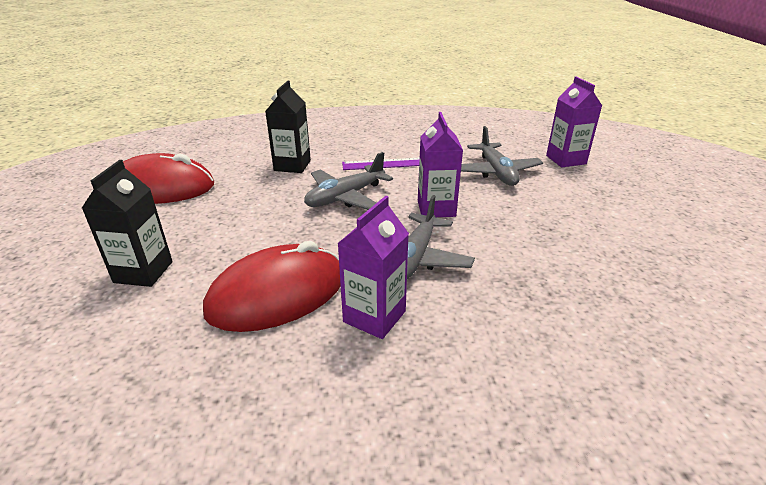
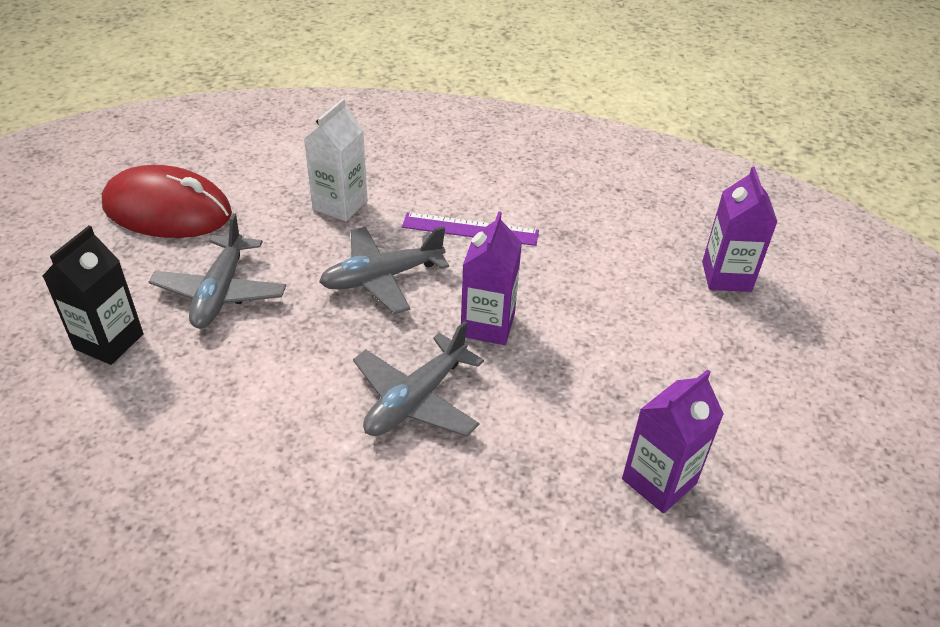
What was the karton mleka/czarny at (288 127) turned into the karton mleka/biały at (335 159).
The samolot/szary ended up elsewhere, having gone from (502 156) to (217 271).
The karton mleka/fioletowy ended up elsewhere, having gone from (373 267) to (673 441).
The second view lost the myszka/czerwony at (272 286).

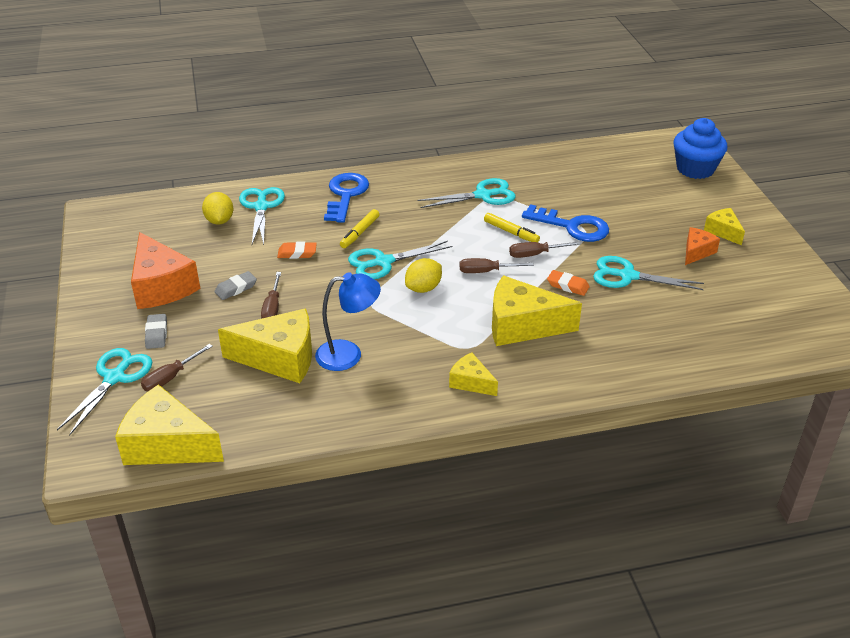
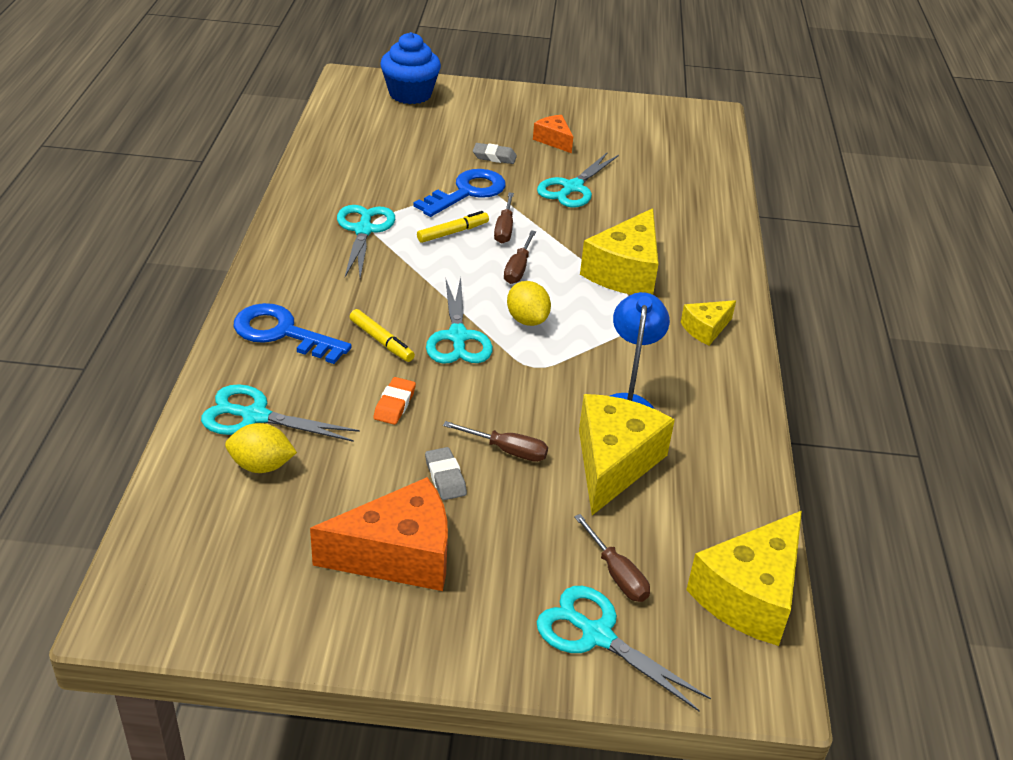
The second view lost the ser/żółty at (724 226).
The second view lost the gumka do mazania/pomarańczowy at (568 283).
The gumka do mazania/szary ended up elsewhere, having gone from (156 331) to (495 153).

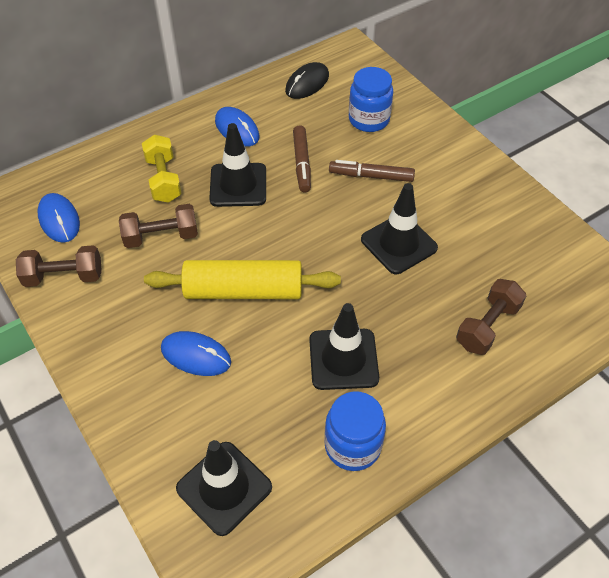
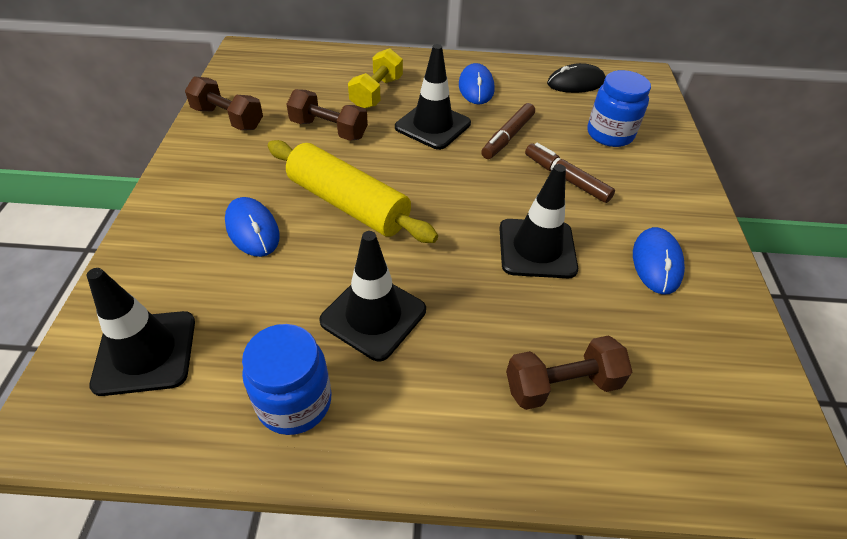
The myszka/niebieski ended up elsewhere, having gone from (58 218) to (659 260).

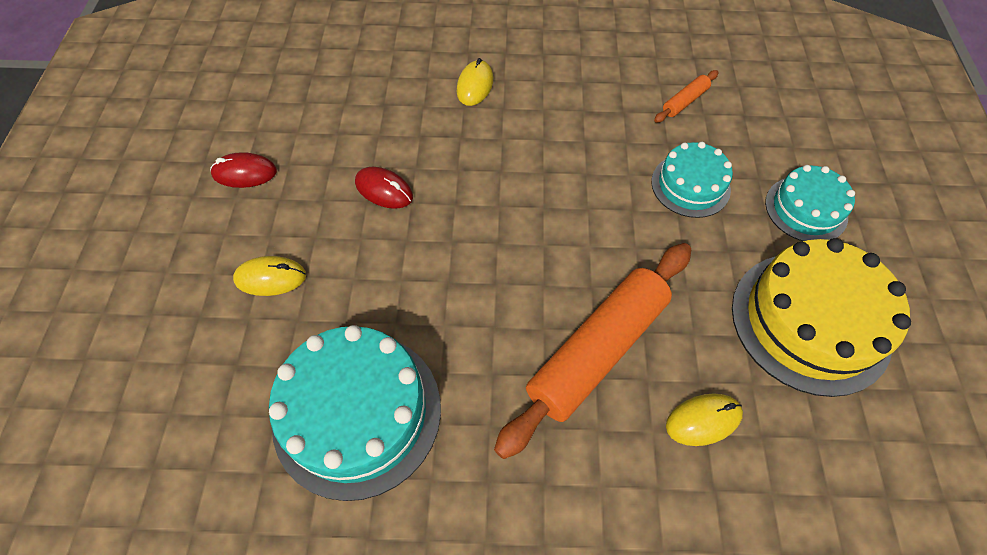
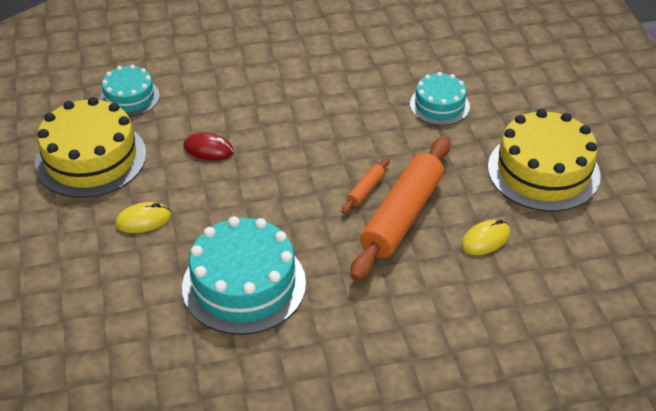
The second view lost the myszka/żółty at (475 82).
The wałek do ciasta/pomarańczowy ended up elsewhere, having gone from (686 96) to (365 186).
Where the myszka/czerwony stood at (243 170), the tort/żółty came to stand at (90 147).
The tort/turkusowy ended up elsewhere, having gone from (810 203) to (130 91).

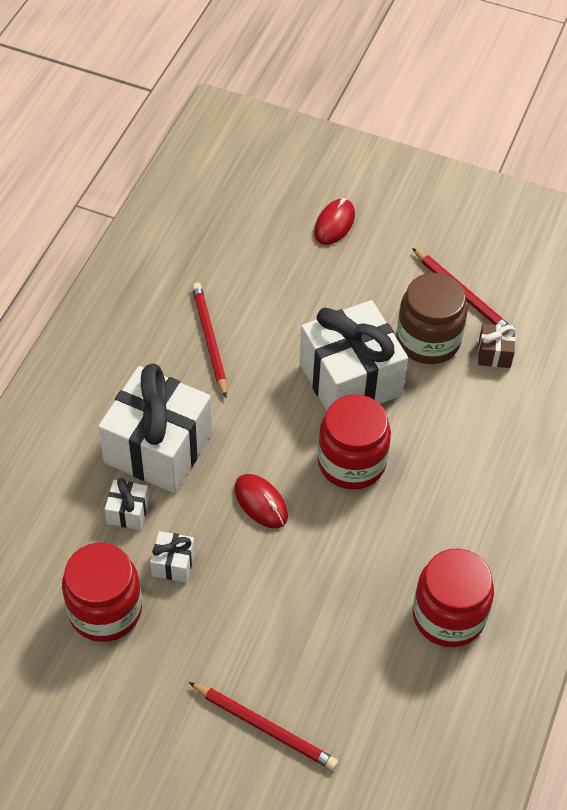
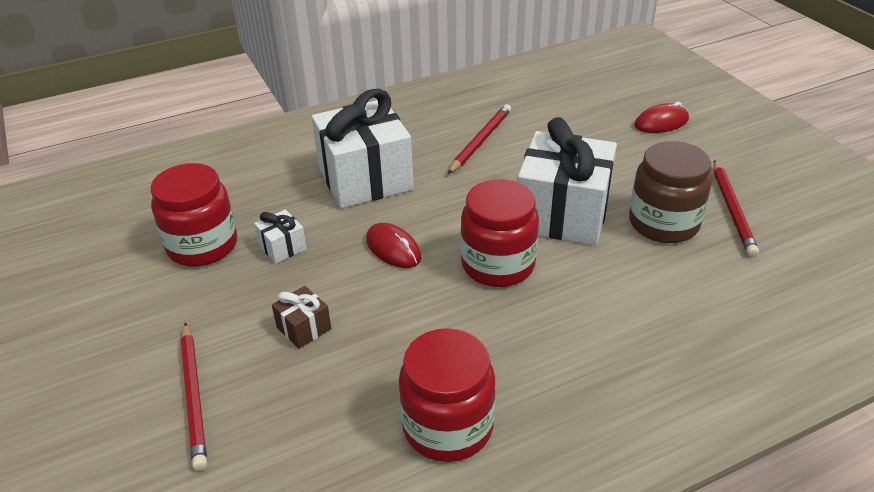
The prezent/brązowy ended up elsewhere, having gone from (497 346) to (301 317).
The myszka/czerwony at (261 501) ended up facing another way, 45 degrees counterclockwise from before.
The second view lost the prezent/biały at (127 504).

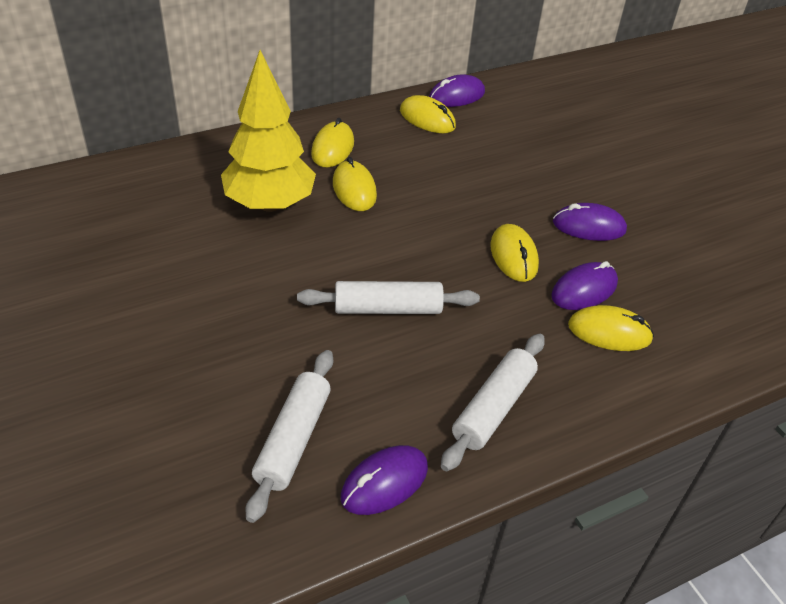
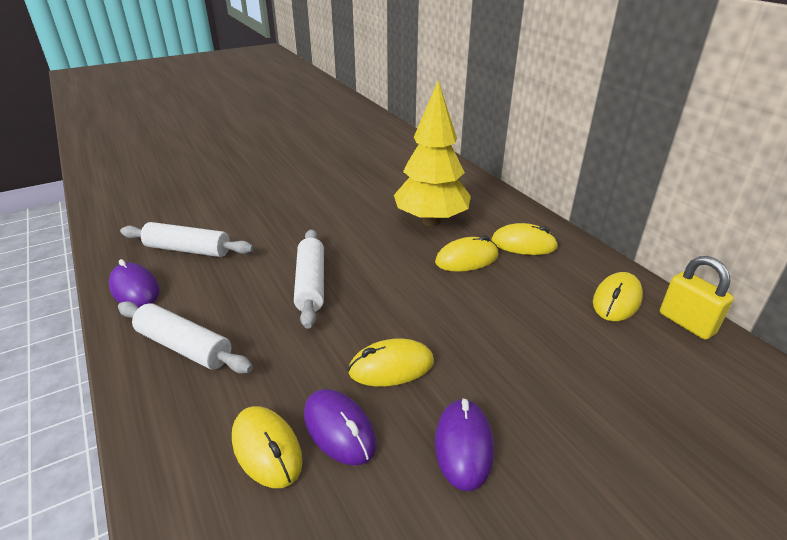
Where the myszka/fioletowy stood at (457 91), the kłódka/żółty came to stand at (697 298).
The myszka/żółty at (611 328) ended up facing another way, 45 degrees counterclockwise from before.

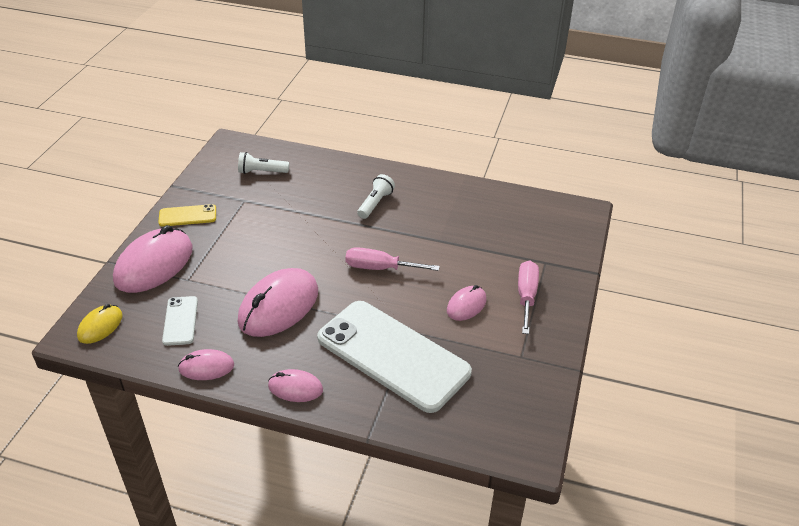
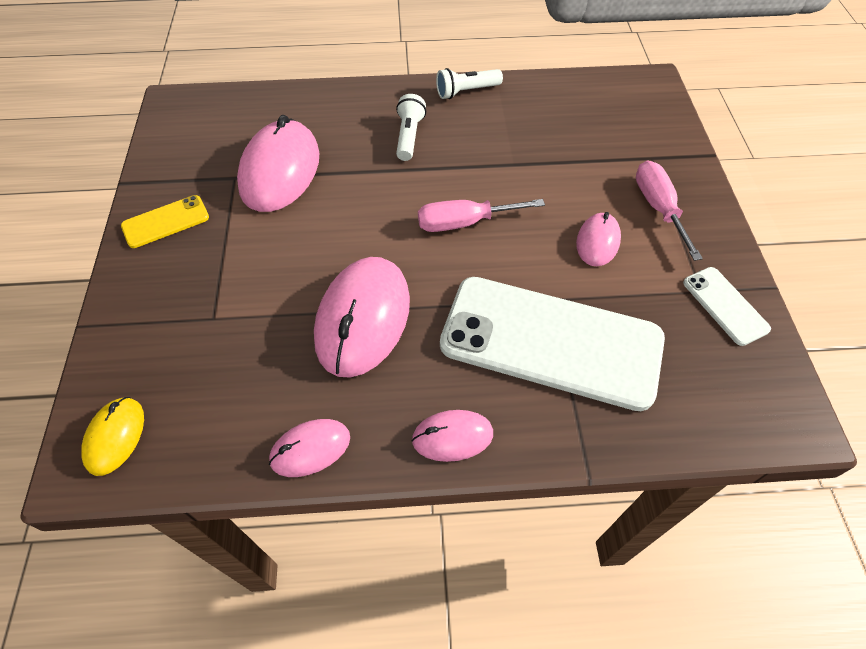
The latarka/biały ended up elsewhere, having gone from (263 163) to (469 83).
The myszka/różowy ended up elsewhere, having gone from (153 259) to (278 163).
The telefon/biały ended up elsewhere, having gone from (180 321) to (727 306).

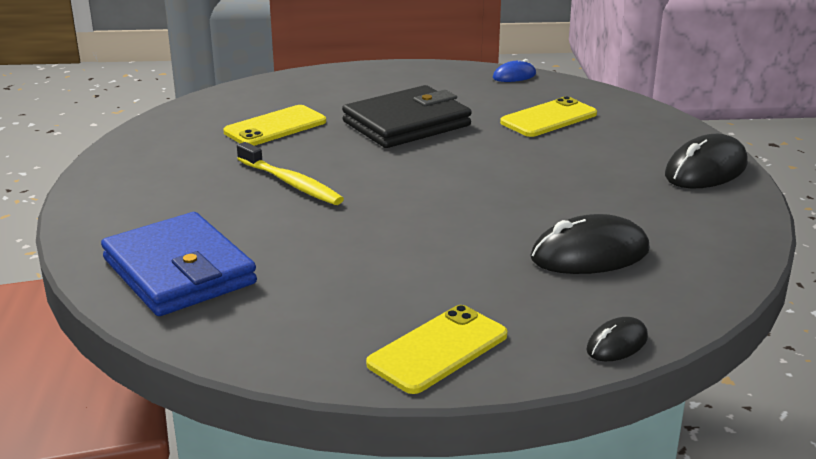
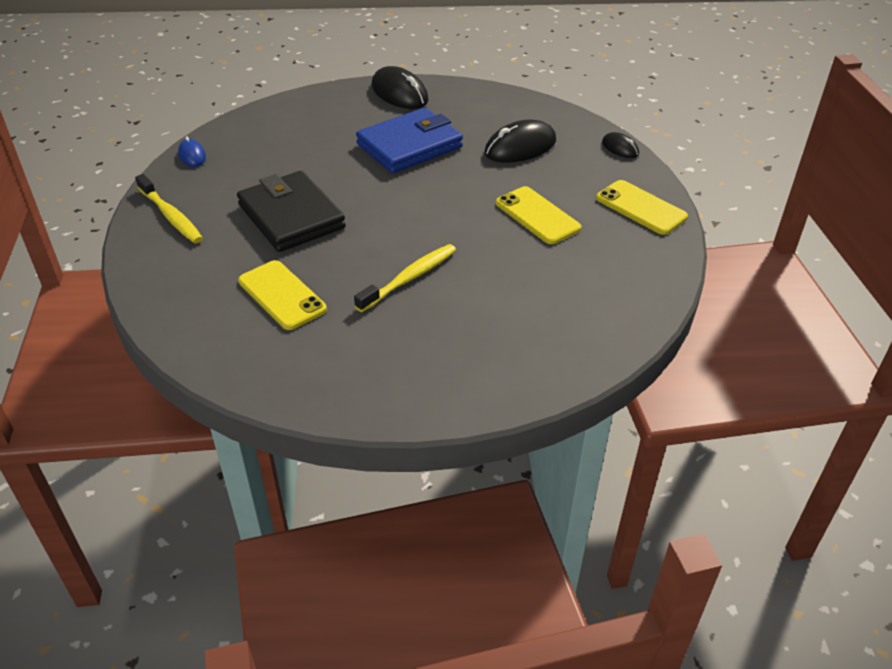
The telefon/żółty ended up elsewhere, having gone from (548 116) to (538 215).
The portfel/niebieski ended up elsewhere, having gone from (179 264) to (409 140).
The myszka/czarny at (590 244) ended up facing another way, 75 degrees clockwise from before.
The second view gained the szczoteczka do zębów/żółty at (169 208).

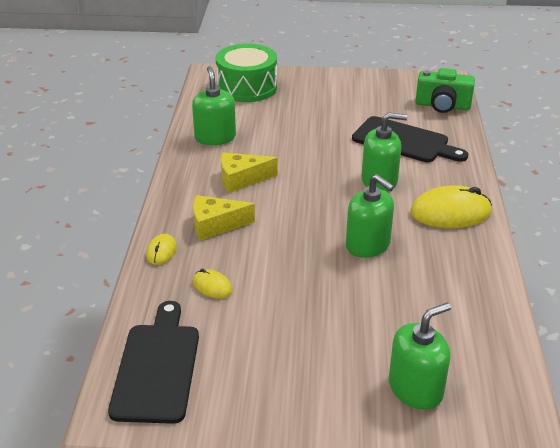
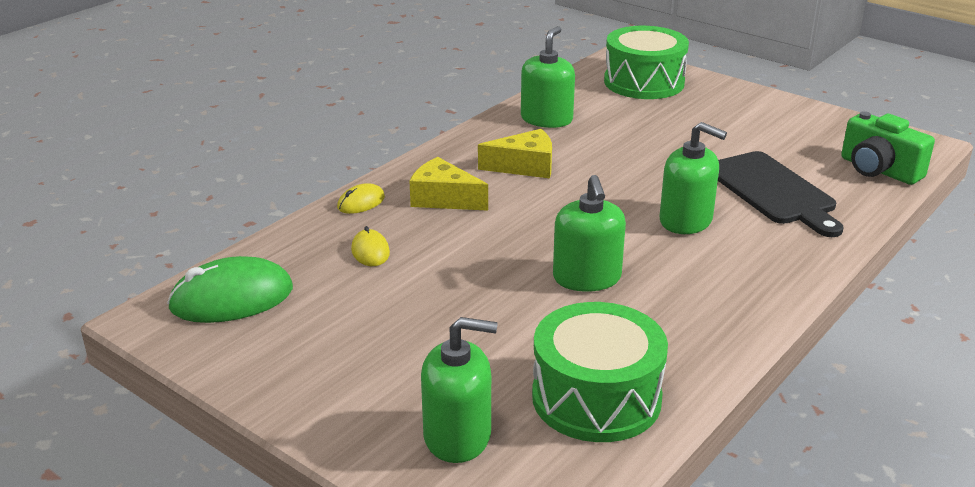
The ser/żółty at (249 172) ended up facing another way, 150 degrees clockwise from before.
The second view lost the myszka/żółty at (451 206).
Where the deska do krojenia/czarny stood at (153 362), the myszka/zielony came to stand at (230 289).
The second view gained the bęben/zielony at (600 372).

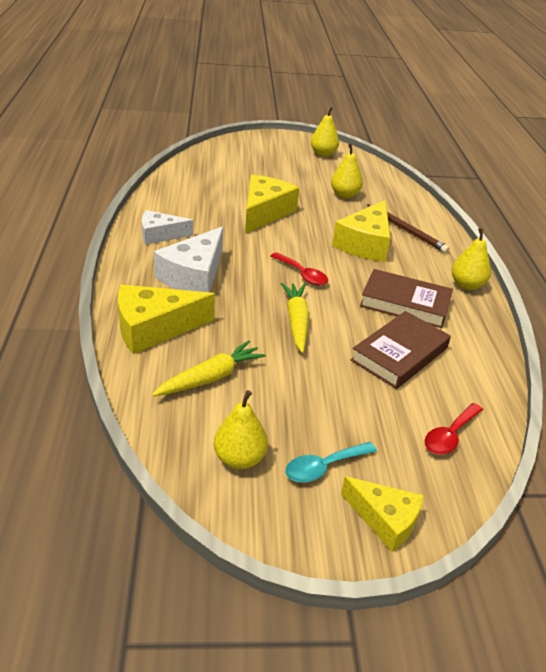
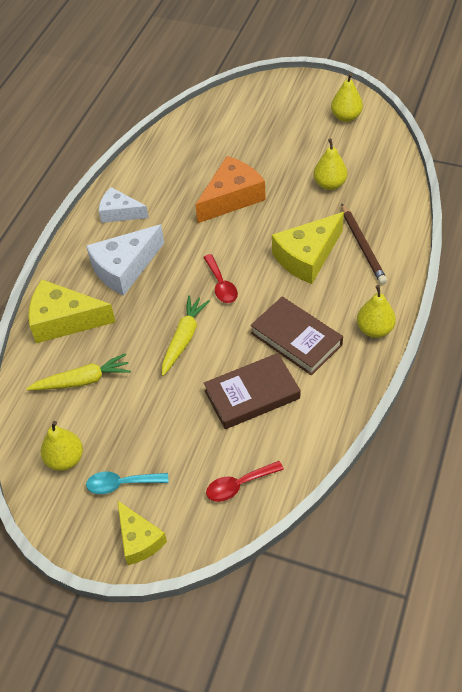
What was the ser/żółty at (272 204) turned into the ser/pomarańczowy at (230 189).

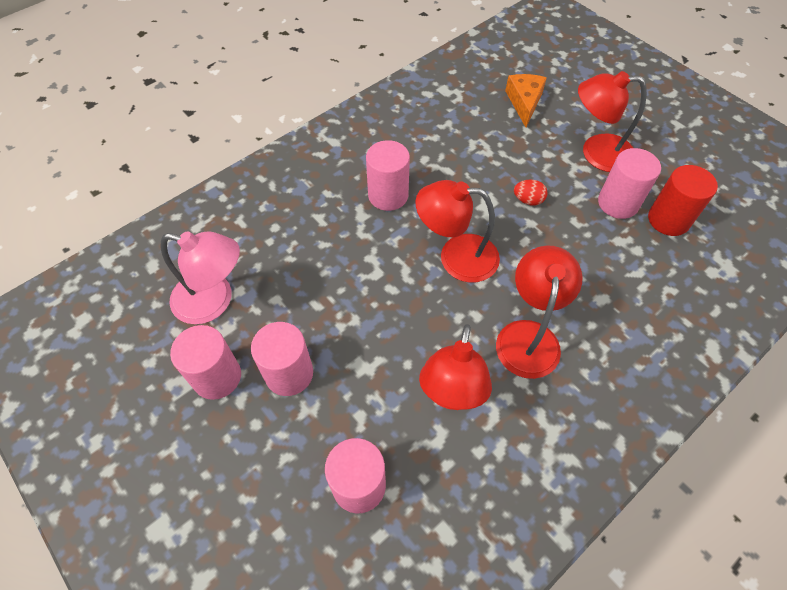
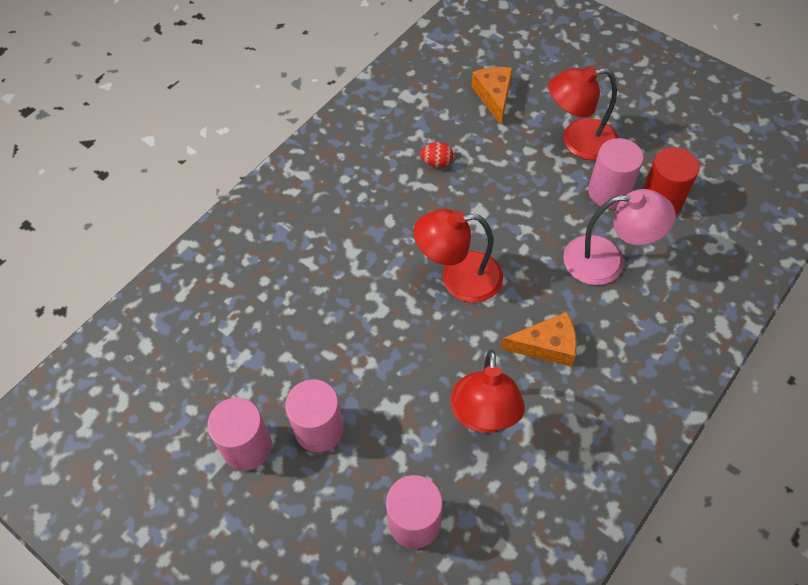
The second view lost the walec/różowy at (388 175).
The jajko/czerwony ended up elsewhere, having gone from (531 192) to (436 155).
The lampka/różowy ended up elsewhere, having gone from (200 277) to (619 237).
Where the lampka/czerwony stood at (539 312), the ser/pomarańczowy came to stand at (539 339).

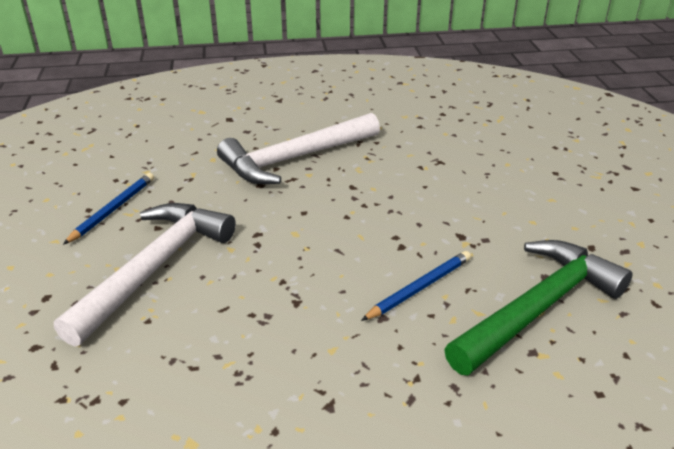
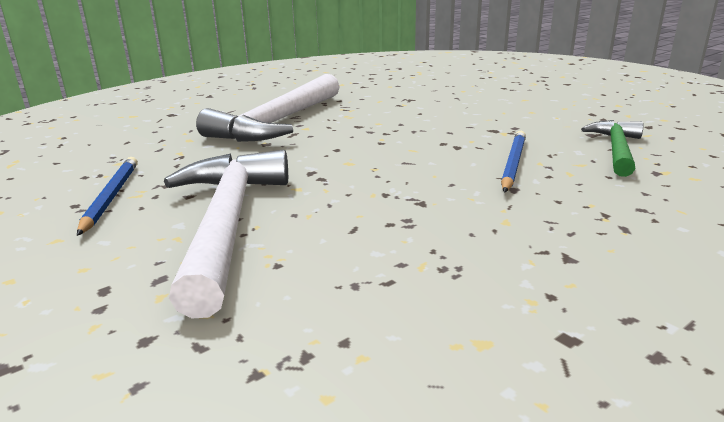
The size of the młotek/zielony at (538 308) changed by a factor of 0.58.

